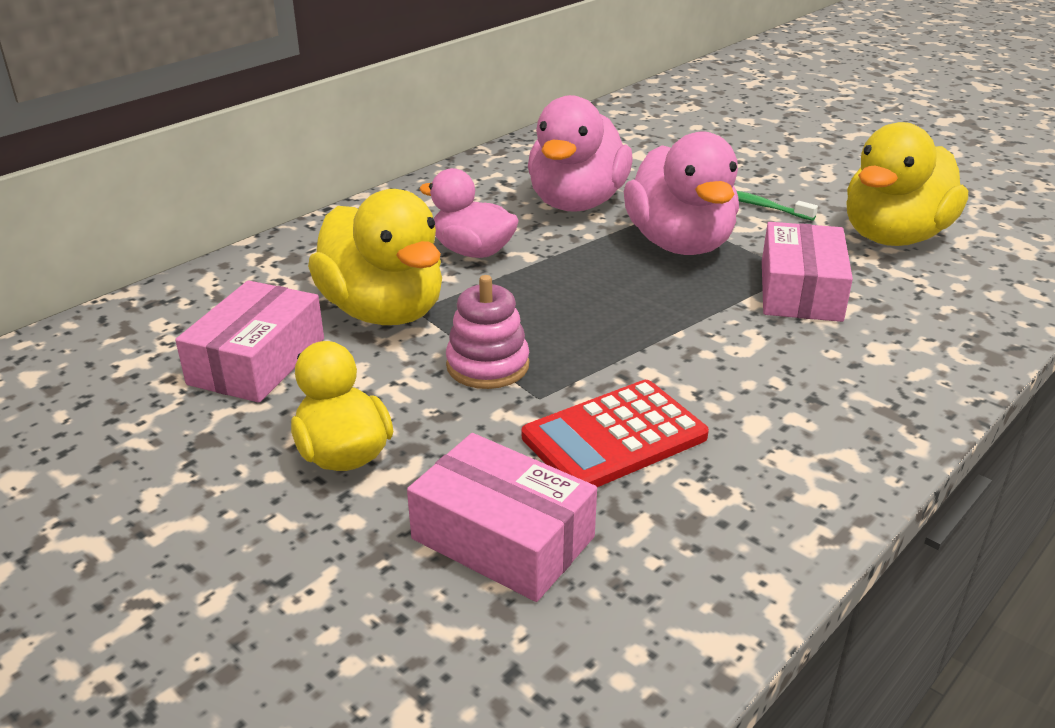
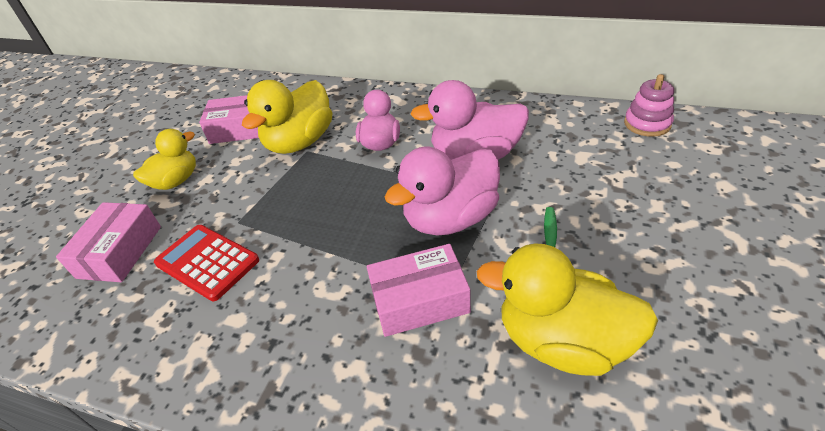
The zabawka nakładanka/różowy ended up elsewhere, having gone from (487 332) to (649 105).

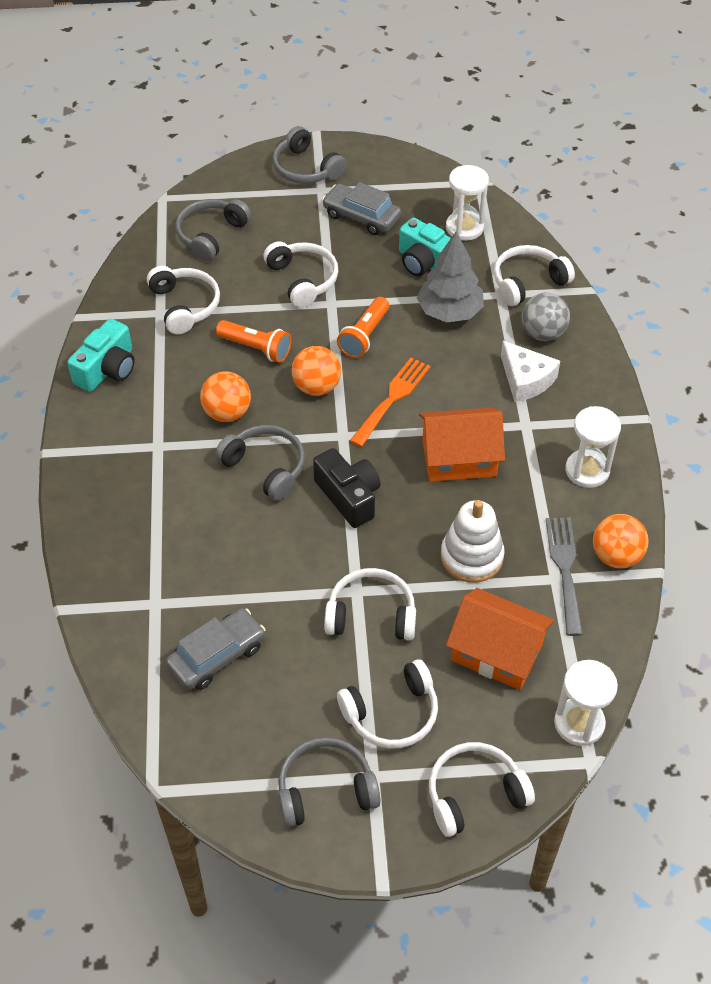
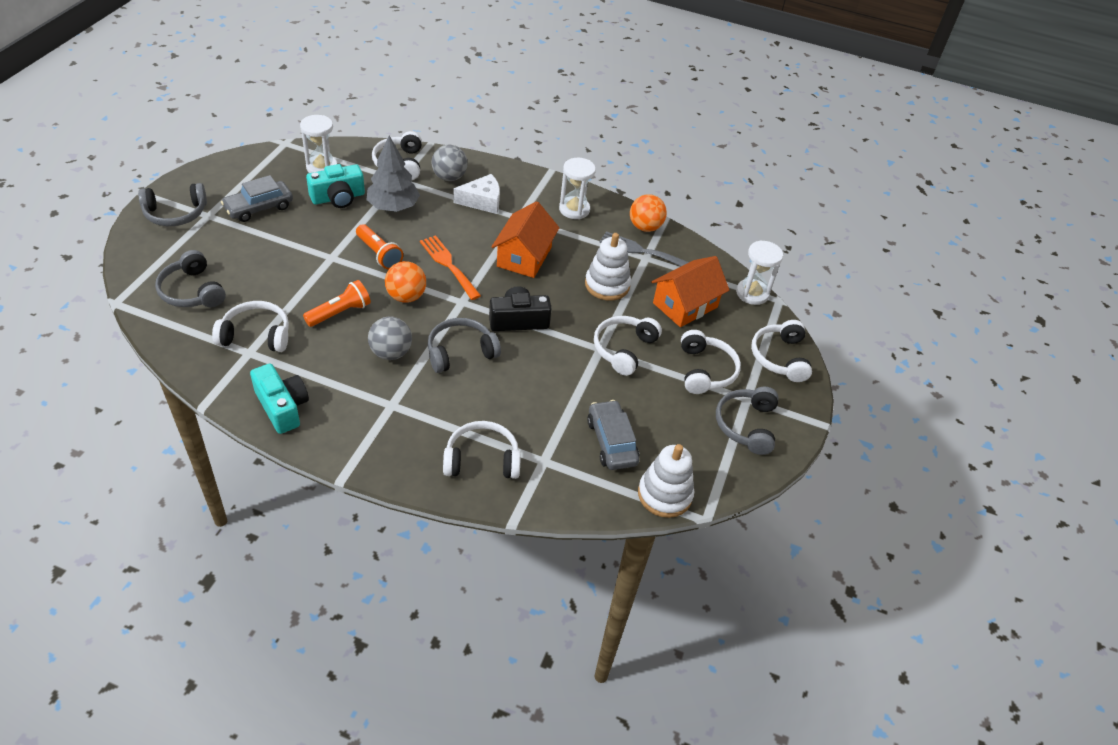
The słuchawki/biały ended up elsewhere, having gone from (301 274) to (482 450).
What was the piłka/pomarańczowy at (225 396) turned into the piłka/szary at (390 338).
The second view gained the zabawka nakładanka/biały at (666 481).

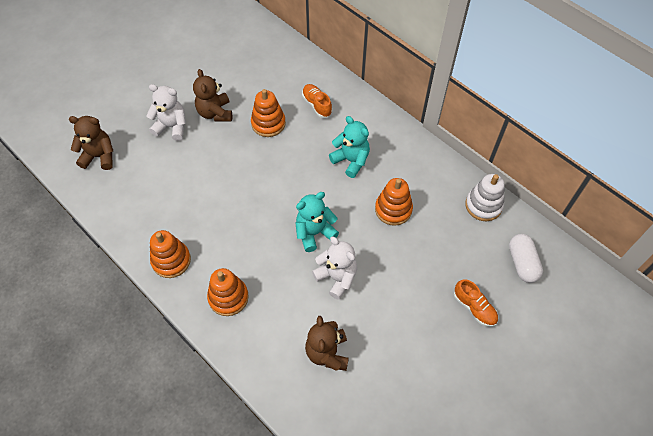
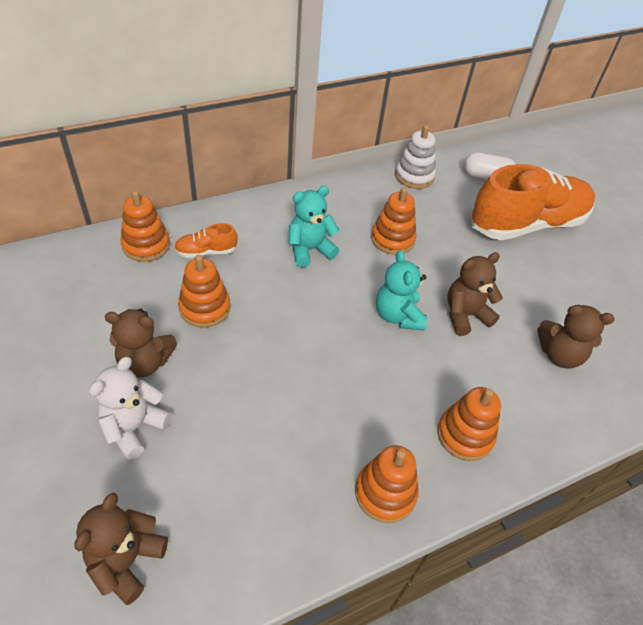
What was the miś/biały at (334 268) turned into the miś/brązowy at (475 294).
The size of the but/pomarańczowy at (476 303) changed by a factor of 2.46.
The second view gained the zabawka nakładanka/pomarańczowy at (145 226).

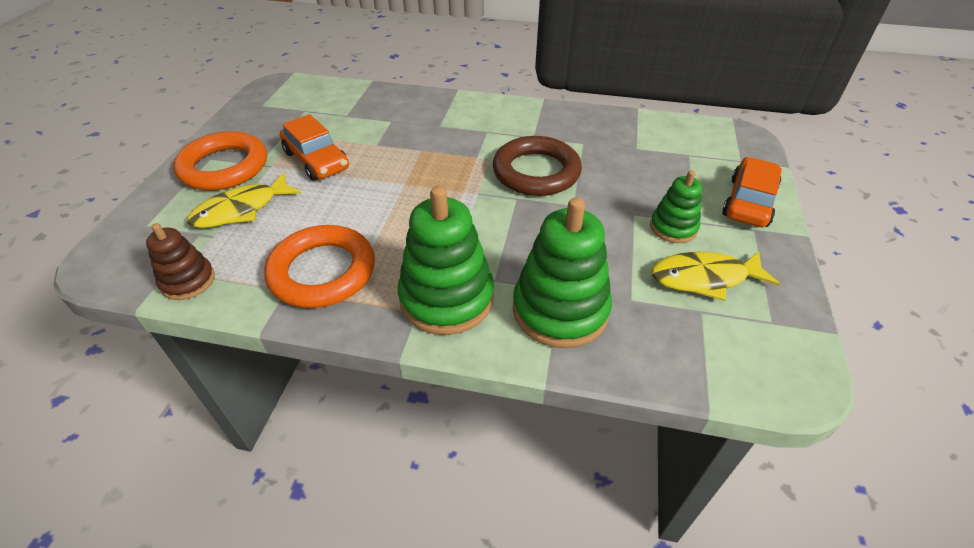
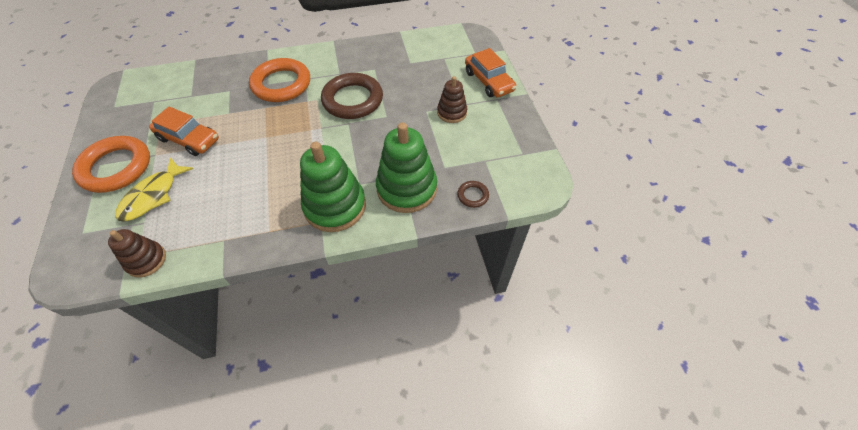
The samochód/pomarańczowy at (752 192) ended up facing another way, 150 degrees clockwise from before.
What was the zabawka nakładanka/zielony at (676 206) turned into the zabawka nakładanka/brązowy at (452 99).
The pierścień/pomarańczowy ended up elsewhere, having gone from (319 266) to (279 80).
The second view lost the ryba/żółty at (715 276).
The second view gained the pierścień/brązowy at (473 194).

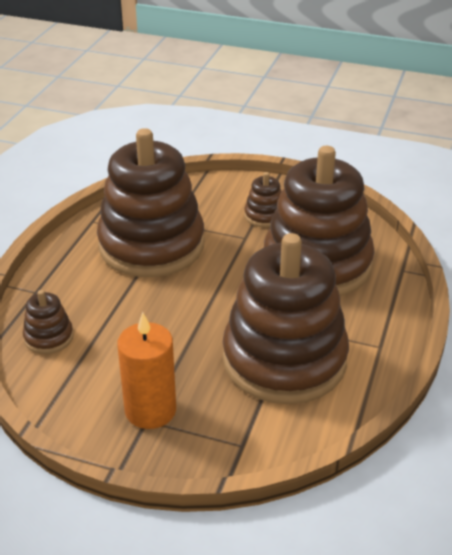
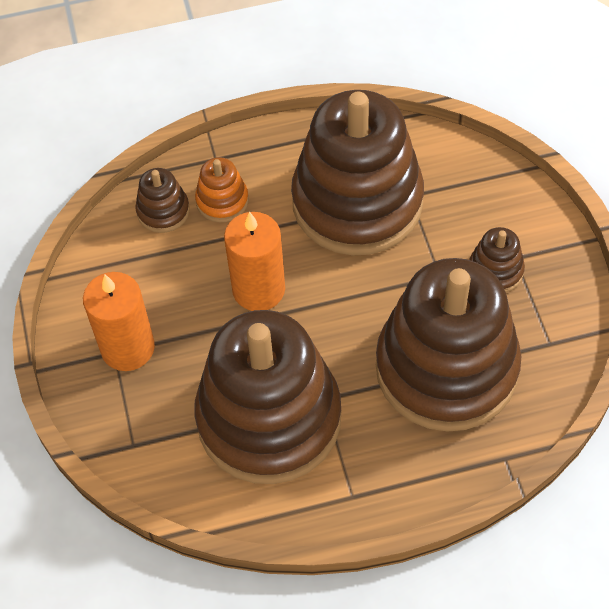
The second view gained the zabawka nakładanka/pomarańczowy at (222 189).
The second view gained the świeca/pomarańczowy at (254 261).

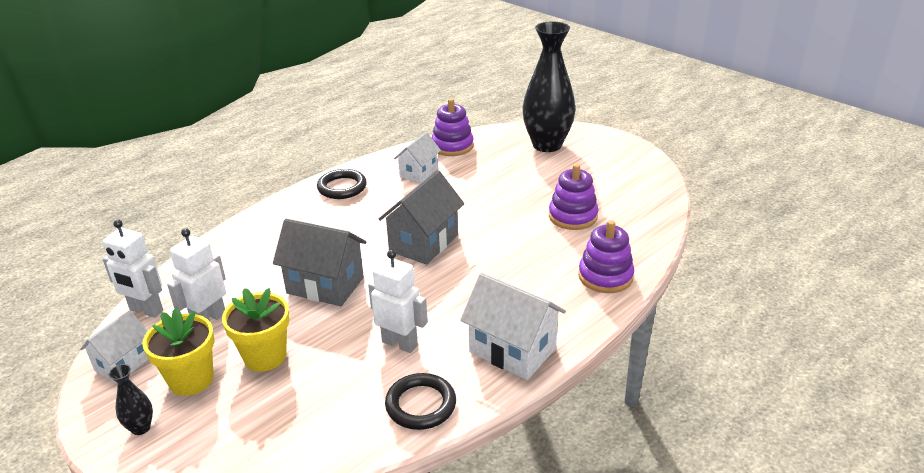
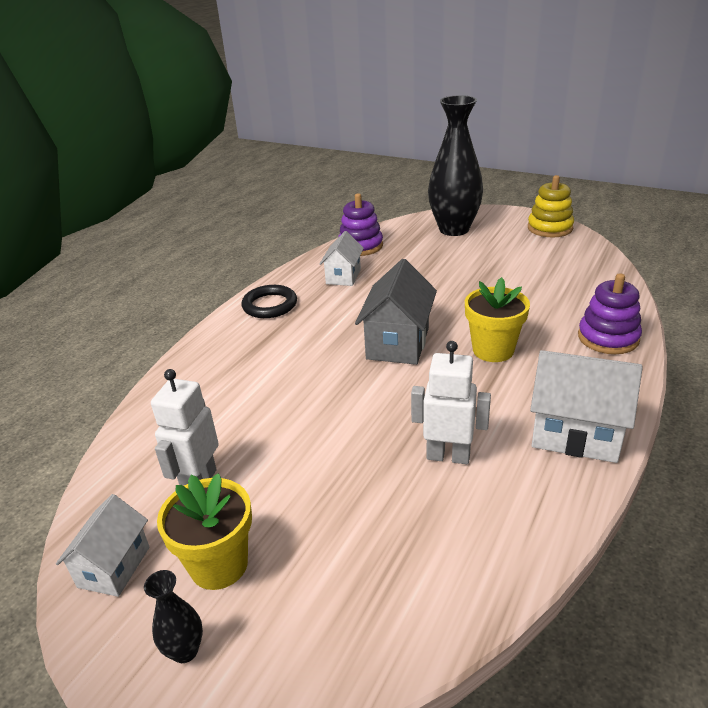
The second view lost the zabawka nakładanka/fioletowy at (573 197).
The second view lost the robot/biały at (133 268).
The second view lost the domek/szary at (319 262).
The doniczka/żółty ended up elsewhere, having gone from (256 330) to (497 319).
The second view lost the pierścień/czarny at (420 401).
The second view gained the zabawka nakładanka/żółty at (551 206).

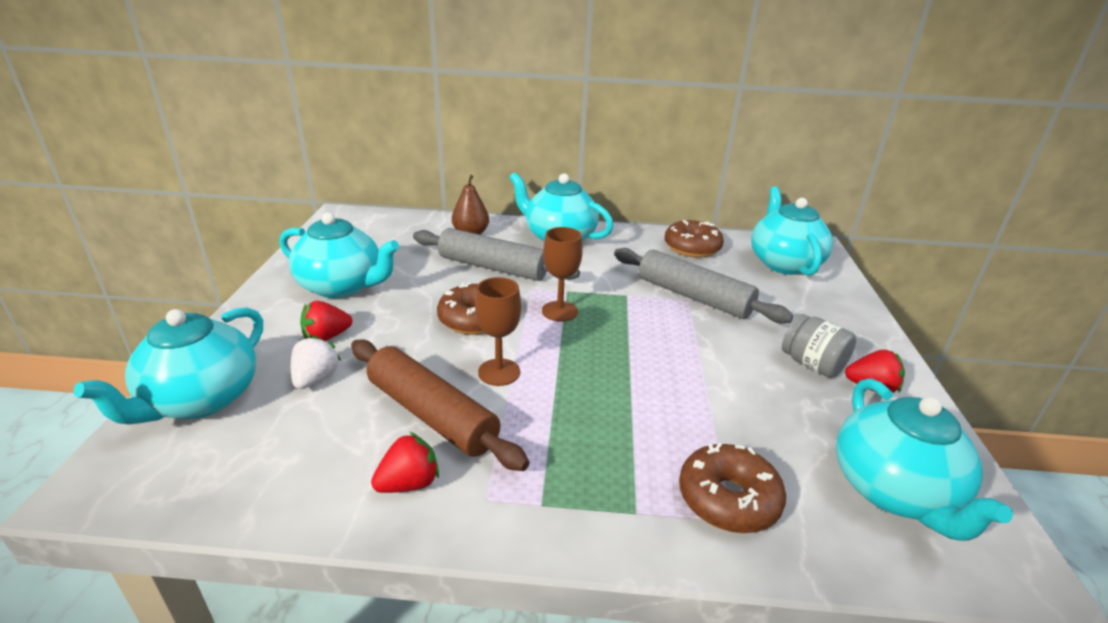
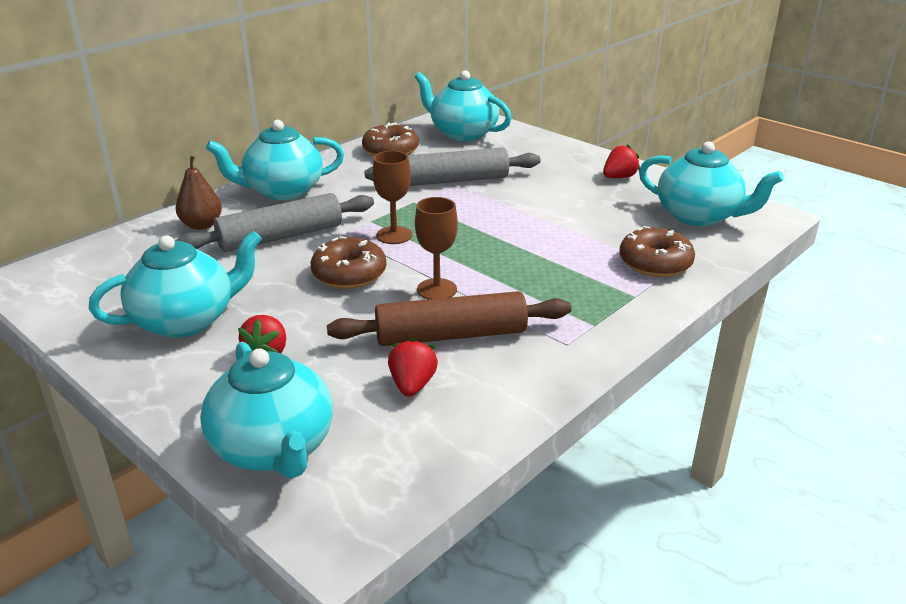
The second view lost the słoik/szary at (819 346).
The second view lost the truskawka/biały at (316 362).
The truskawka/czerwony ended up elsewhere, having gone from (405 462) to (413 367).

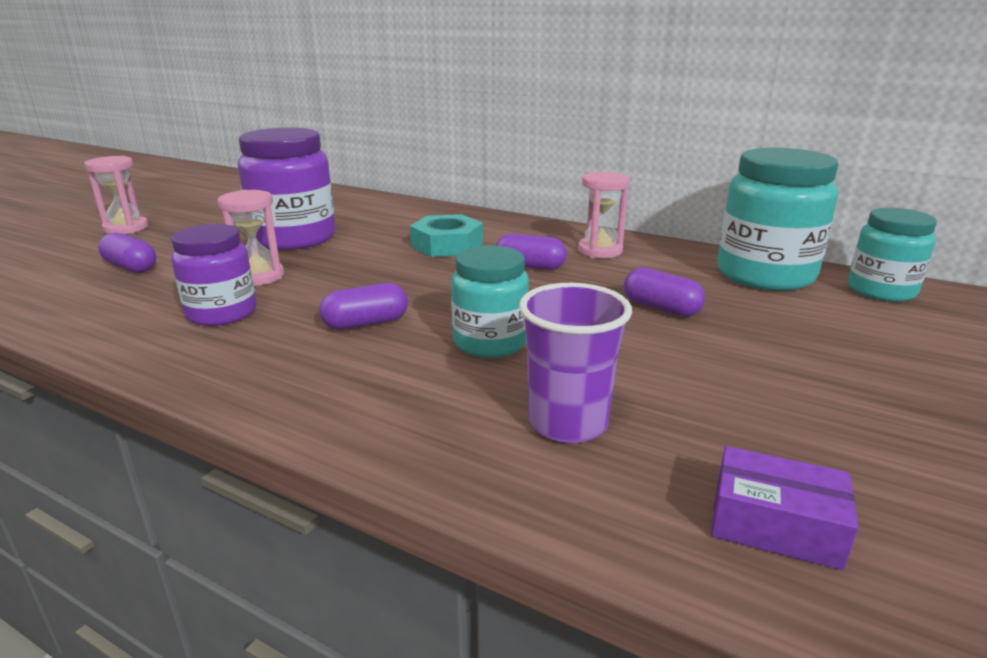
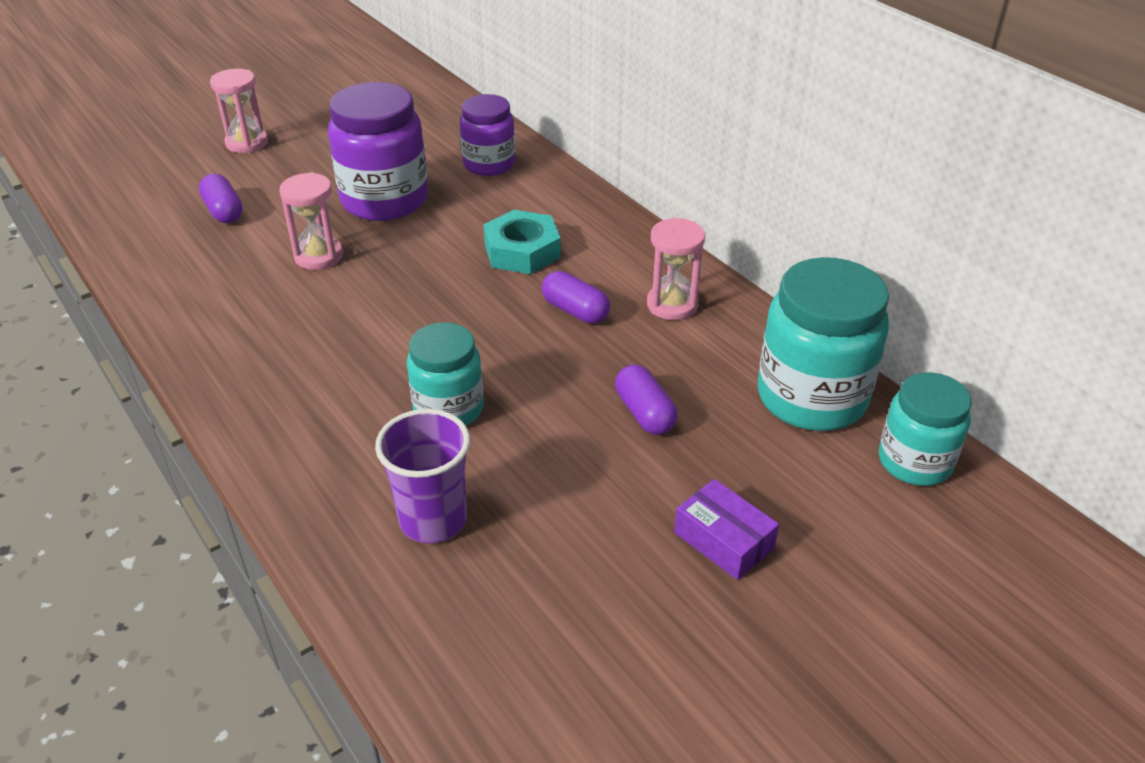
The słoik/fioletowy ended up elsewhere, having gone from (213 275) to (487 135).
The second view lost the kapsułka/fioletowy at (364 306).
The pudełko/fioletowy ended up elsewhere, having gone from (784 508) to (726 529).

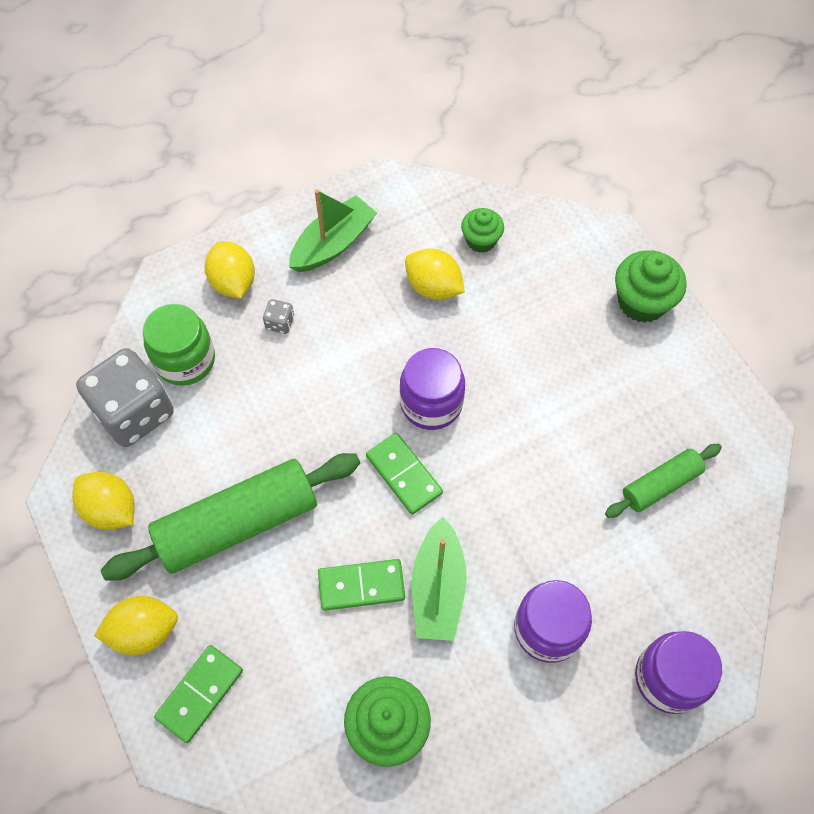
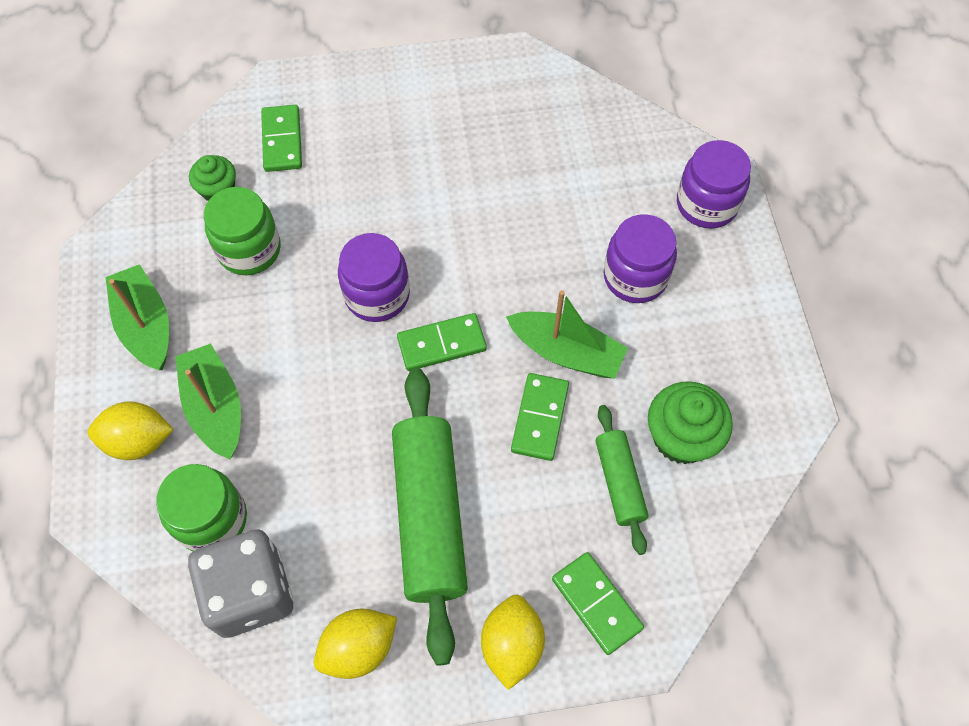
Where the cytryna/żółty stood at (435 274), the słoik/zielony came to stand at (242 231).
The second view lost the muffinka/zielony at (651 286).
Where the kostka do gry/szary stood at (278 316), the łódka/zielony came to stand at (208 401).
The wałek do ciasta/zielony ended up elsewhere, having gone from (663 481) to (622 480).
The second view gained the kostka domina/zielony at (281 138).

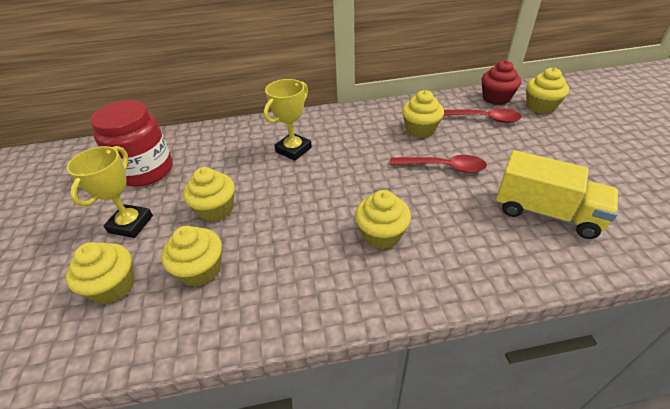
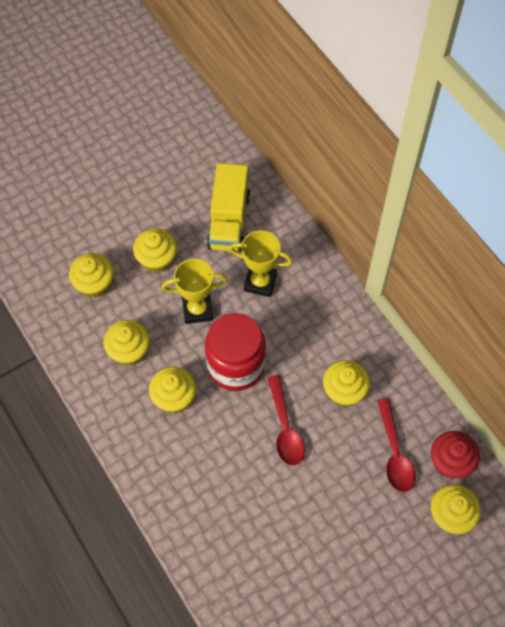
The słoik/czerwony ended up elsewhere, having gone from (131 143) to (235 352).
The puchar/żółty ended up elsewhere, having gone from (110 192) to (194 291).
The ciężarówka/żółty ended up elsewhere, having gone from (557 194) to (228 207).
The muffinka/żółty ended up elsewhere, having gone from (100 273) to (126 343).

